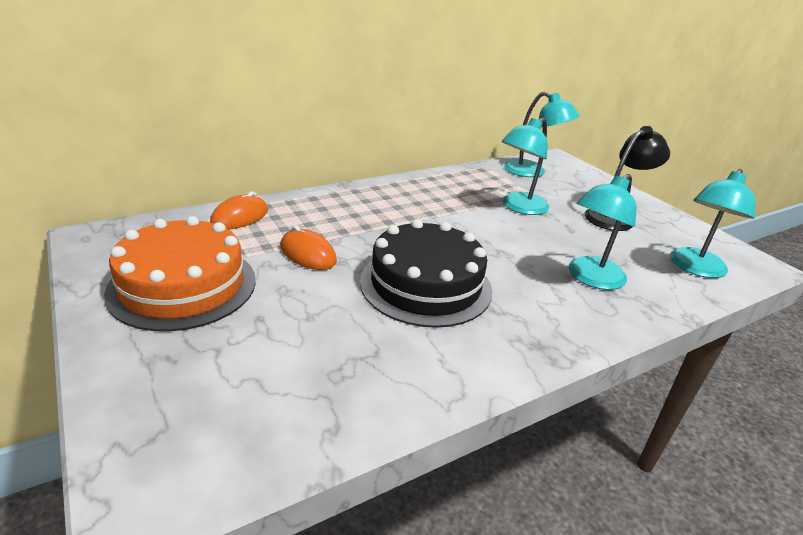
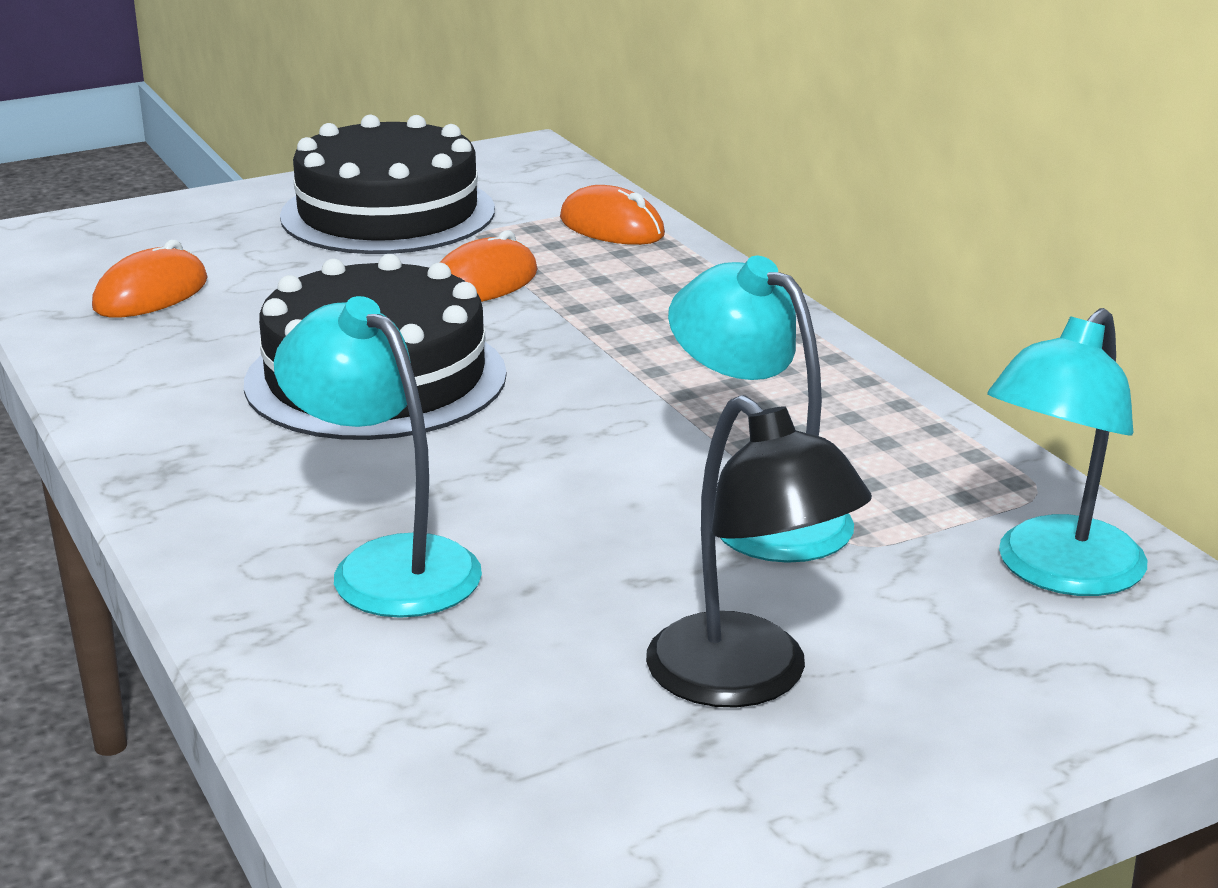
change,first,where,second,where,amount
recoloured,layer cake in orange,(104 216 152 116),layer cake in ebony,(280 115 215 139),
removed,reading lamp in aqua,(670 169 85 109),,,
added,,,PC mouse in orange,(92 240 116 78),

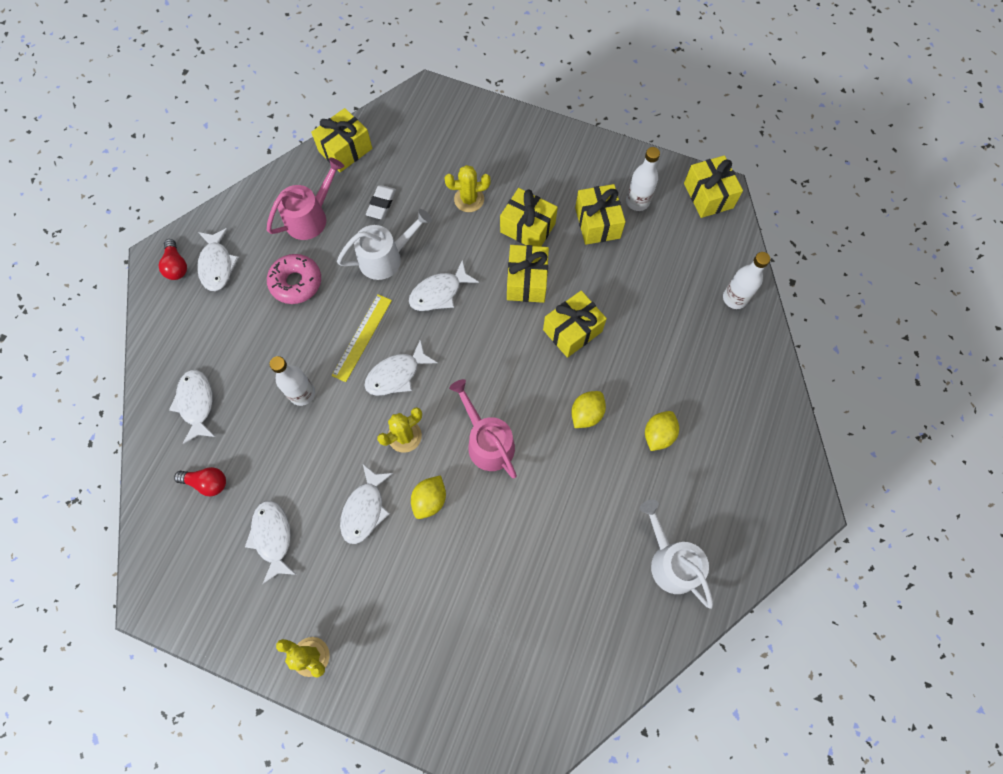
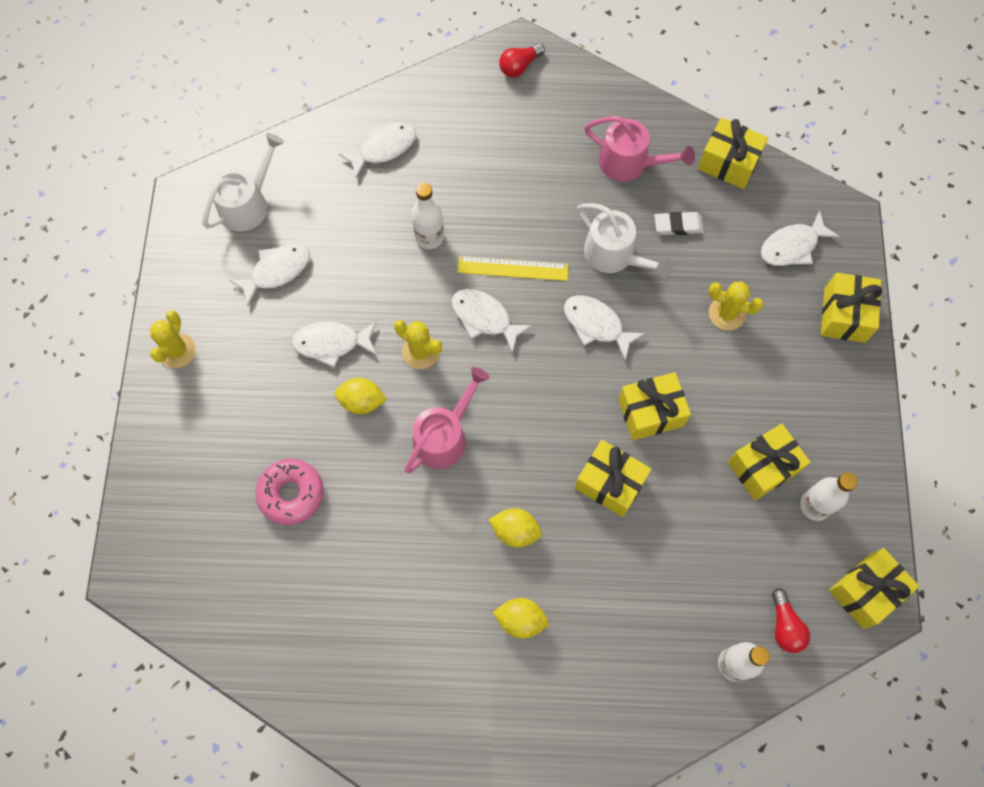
change,first,where,second,where,amount
moved,lightbulb in scarlet,(174 467 52 29),,(772 588 38 65),
moved,fish in white,(197 228 42 63),,(761 210 79 56),
moved,donut in pink,(267 254 54 50),,(256 459 68 66),
turned,prickly plant in golden,(444 165 47 47),,(708 281 56 49),45 degrees counterclockwise
moved,wrapped gift in golden,(500 188 58 59),,(821 273 61 70),
moved,watering can in white,(640 500 73 109),,(202 133 82 98),

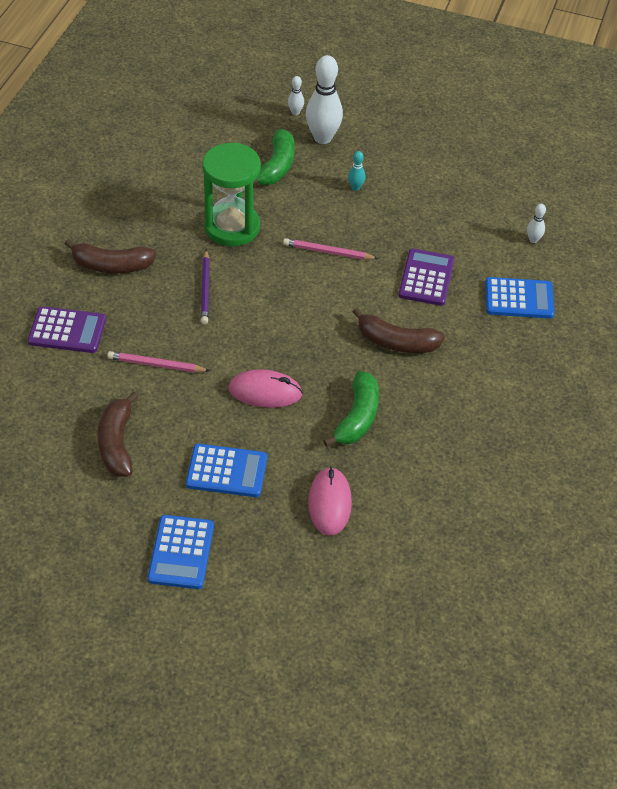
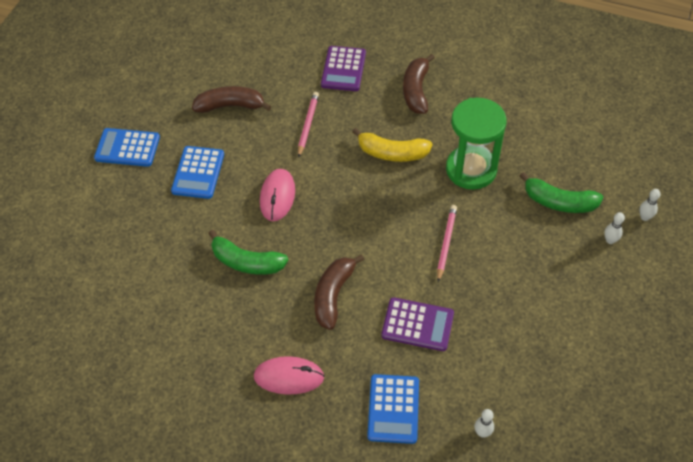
change,first,where,second,where,amount
replaced,pencil in purple,(201 250 9 74),banana fruit in golden,(352 128 80 34),
resized,tenpin in white,(306 55 37 89),,(604 212 21 32),x0.46
moved,PC mouse in pink,(308 467 44 69),,(254 356 70 39),
removed,tenpin in aqua,(348 151 17 40),,,

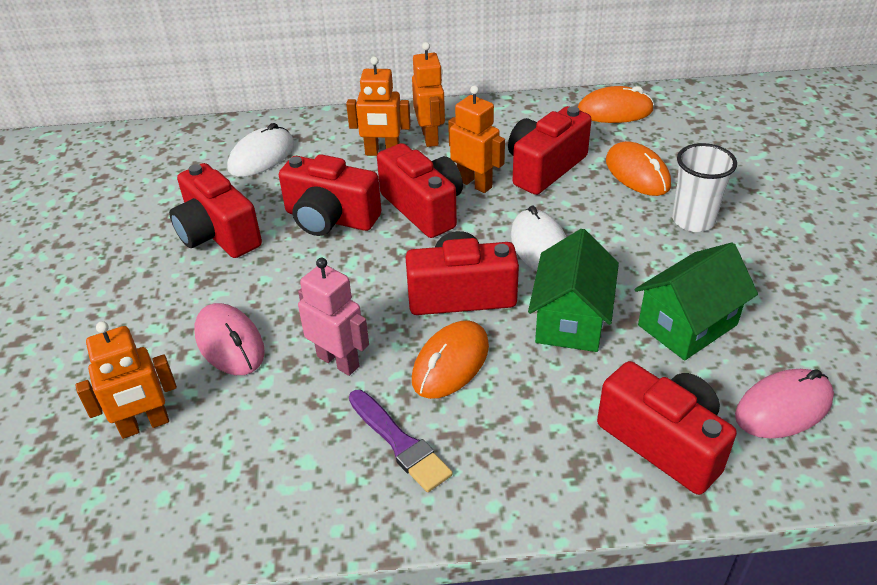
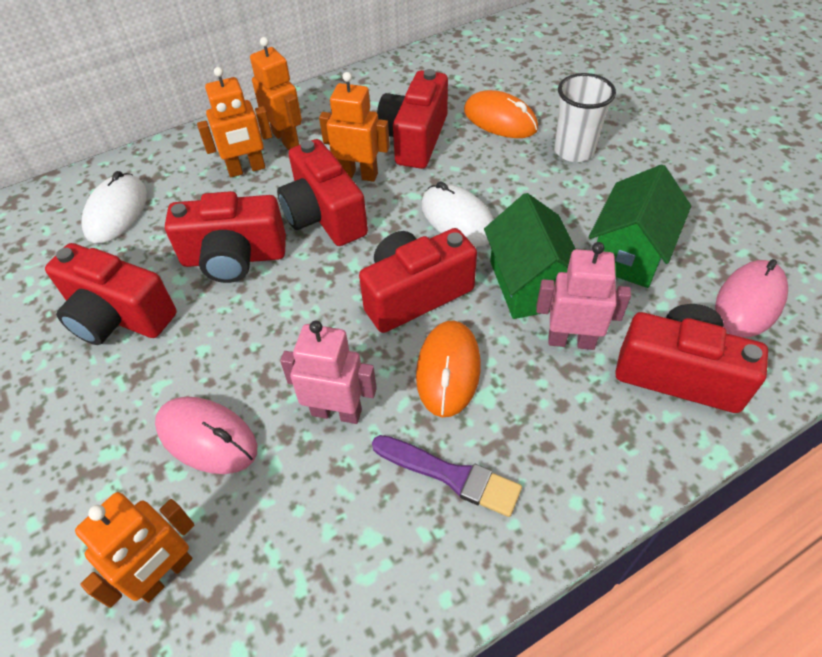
change,first,where,second,where,amount
turned,camera in scarlet,(377 143 86 95),,(277 139 91 107),150 degrees counterclockwise
removed,PC mouse in orange,(578 86 76 37),,,
added,,,robot in pink,(536 242 95 108),

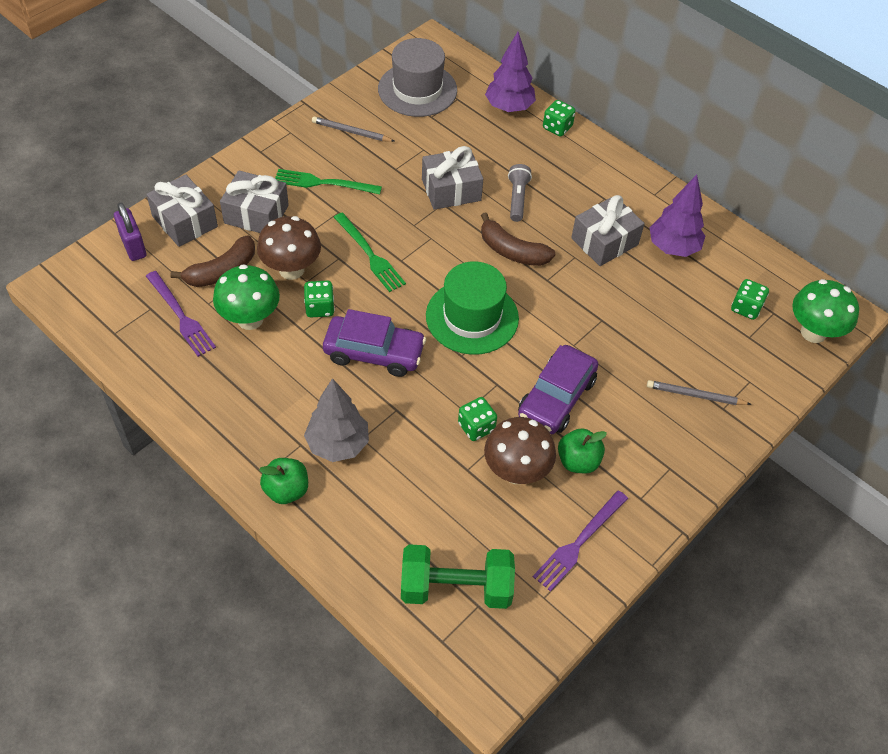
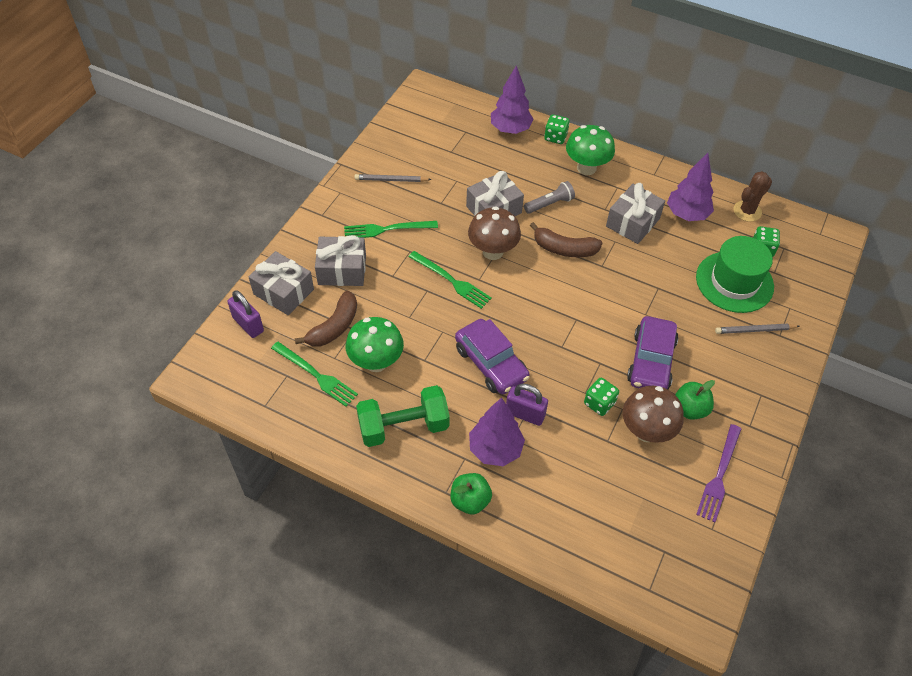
change,first,where,second,where,amount
recoloured,table fork in purple,(146 271 70 86),table fork in green,(271 342 87 65),
moved,fungus in brown,(257 216 64 64),,(468 206 53 54),
removed,game die in green,(304 281 31 37),,,
recoloured,toy tree in ash-grey,(304 378 65 84),toy tree in purple,(469 398 56 68),
turned,automobile in purple,(323 309 103 68),,(455 319 75 75),60 degrees clockwise
removed,tall hat in ash-grey,(378 38 79 79),,,
moved,dumbbell in green,(401 544 114 65),,(356 385 94 62),
moved,tall hat in green,(426 261 93 94),,(696 236 78 77),
turned,torch in ash-grey,(508 164 24 58),,(524 181 51 33),75 degrees clockwise
moved,fungus in green,(792 279 67 64),,(566 125 49 50),
added,,,lock in purple,(506 384 42 42),
added,,,prickly plant in brown,(733 171 39 51),

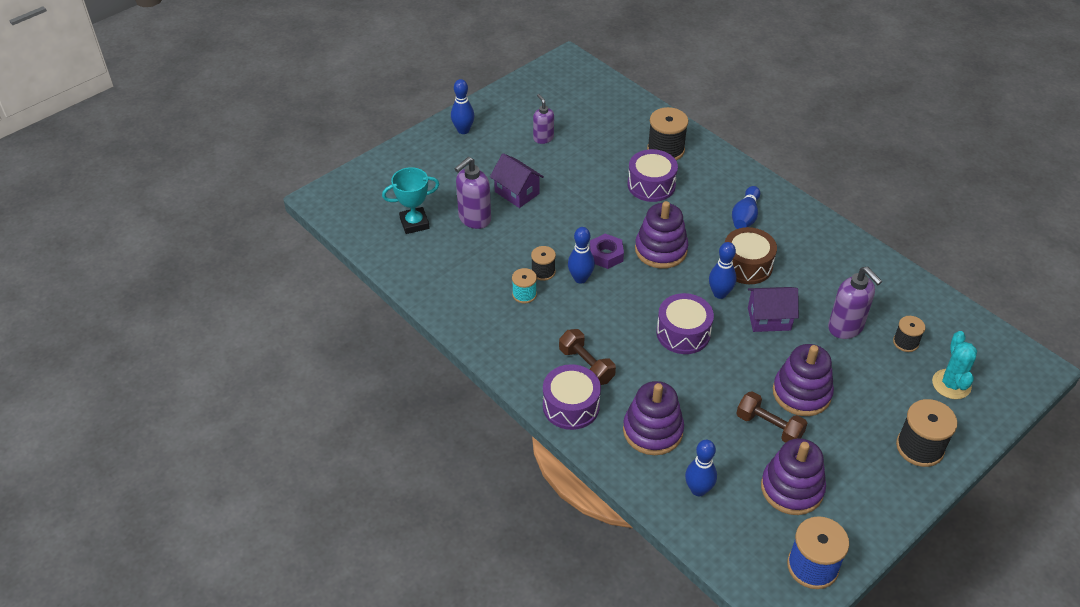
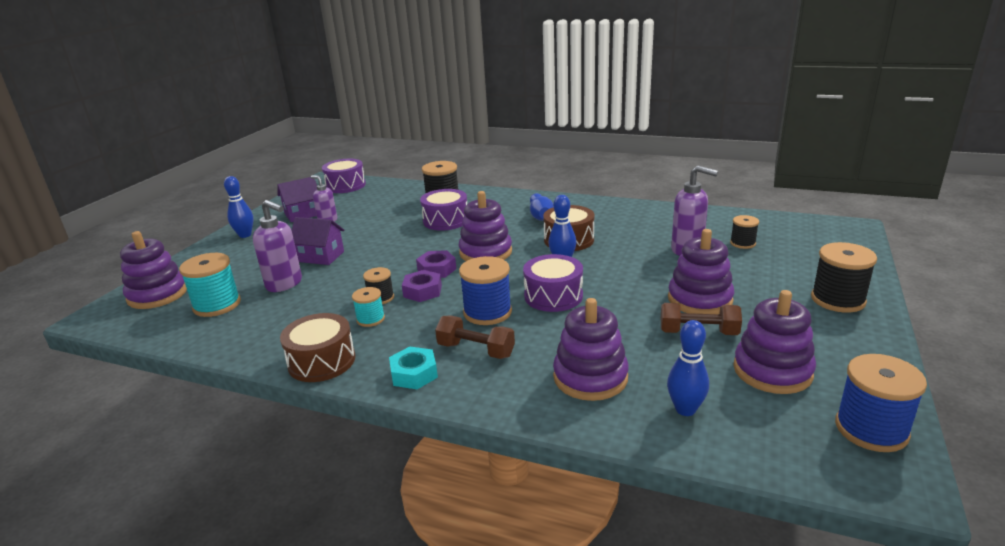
change,first,where,second,where,amount
replaced,prize cup in aqua,(382 167 57 67),spool in aqua,(179 253 62 64),
turned,soap pump in purple,(454 157 37 72),,(253 200 49 92),75 degrees counterclockwise
moved,drum in purple,(543 364 58 66),,(322 159 44 34),
replaced,tenpin in cobalt,(568 227 27 57),hexagon nut in purple,(402 270 40 32),
moved,toy house in purple,(748 287 51 45),,(278 177 39 45),
removed,prickly plant in aqua,(932 331 45 68),,,
added,,,stacking toy in purple,(120 231 67 78),
added,,,drum in brown,(280 313 75 69),
added,,,hexagon nut in aqua,(389 346 49 43),
added,,,spool in cobalt,(459 256 53 69),

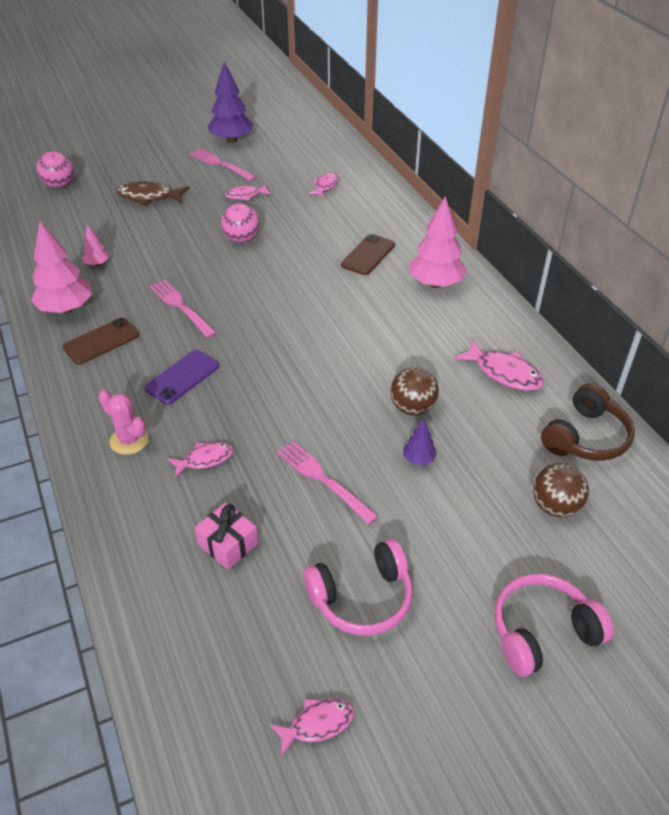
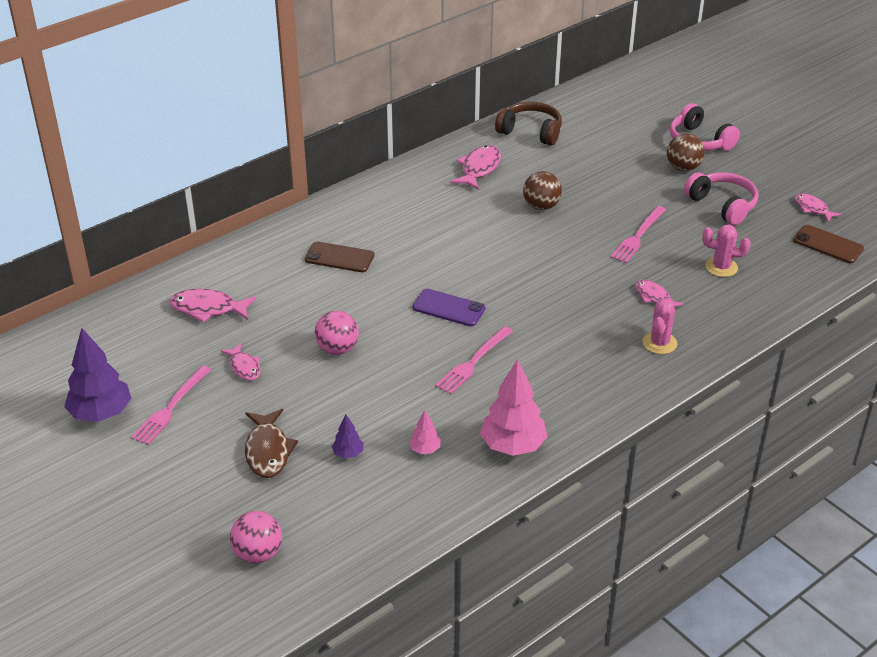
change,first,where,second,where,amount
moved,mobile phone in brown,(62 318 77 47),,(793 225 71 38),
moved,mobile phone in purple,(144 350 75 55),,(412 289 73 37),
replaced,wrapped gift in pink,(194 502 64 68),prickly plant in pink,(702 224 49 53),
resized,fish in pink,(308 172 31 26),,(170 289 86 34),x1.56
moved,toy tree in purple,(403 419 34 46),,(332 414 31 45),
removed,toy tree in pink,(409 196 58 92),,,
moved,ball in brown,(533 463 56 54),,(667 134 38 37),

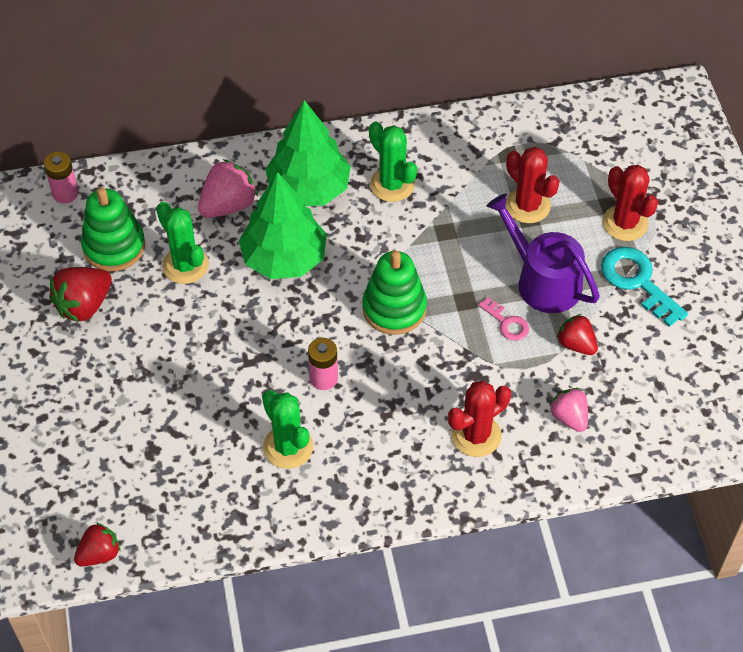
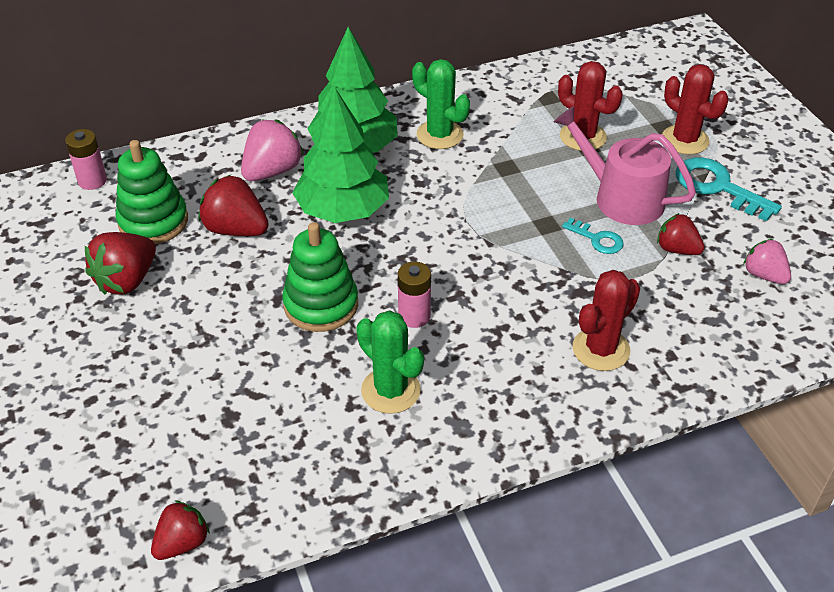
change,first,where,second,where,amount
replaced,prickly plant in green,(156 202 53 82),berry in scarlet,(199 175 70 61),
moved,stacking toy in green,(362 251 65 84),,(282 222 76 110),
recoloured,latchkey in pink,(478 297 51 44),latchkey in aqua,(562 218 62 36),
recoloured,watering can in purple,(487 194 113 119),watering can in pink,(554 106 142 119),
moved,berry in pink,(550 388 38 44),,(743 239 48 45),

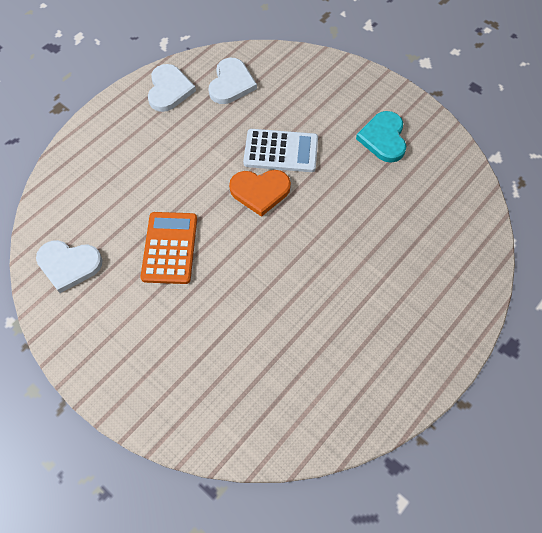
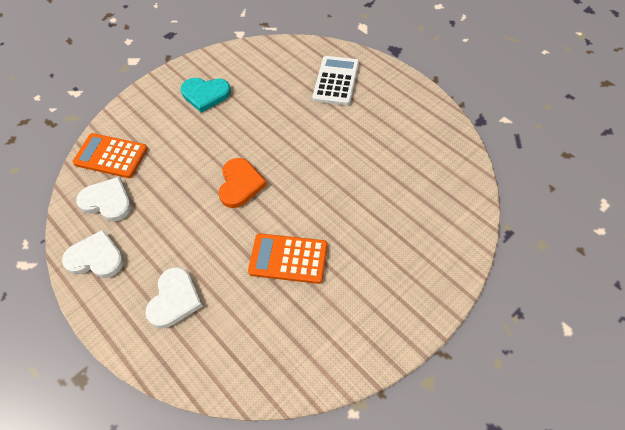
change,first,where,second,where,amount
moved,heart shape in white,(36 240 67 53),,(145 267 58 61),
moved,pocket calculator in white,(243 129 75 43),,(313 56 46 49),
added,,,pocket calculator in orange,(72 133 76 45),

